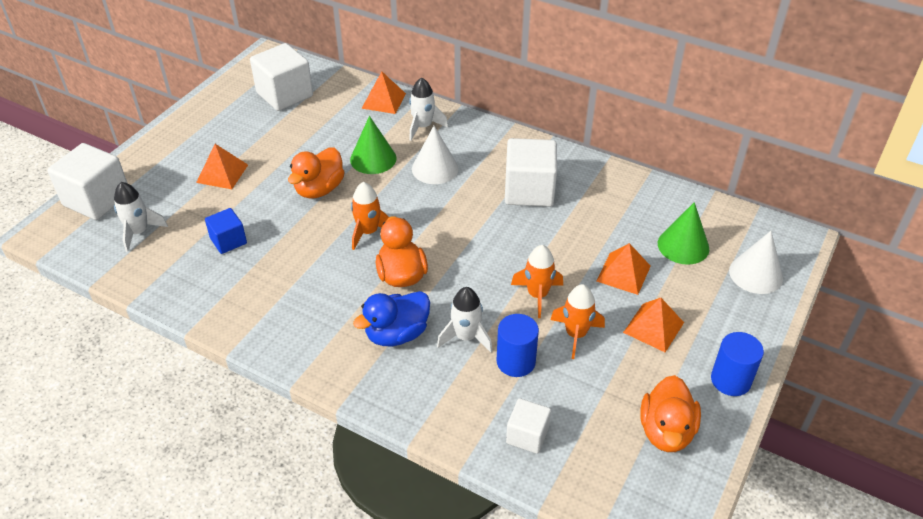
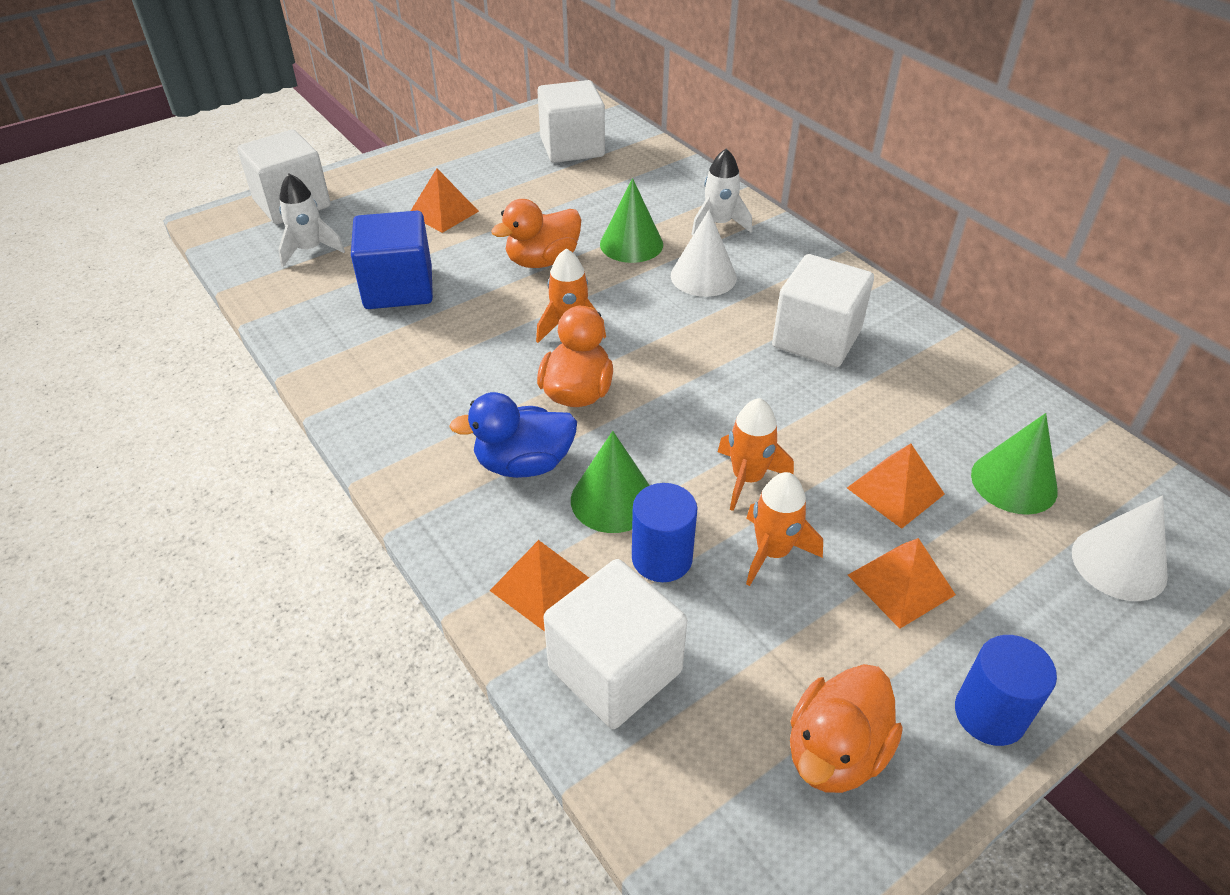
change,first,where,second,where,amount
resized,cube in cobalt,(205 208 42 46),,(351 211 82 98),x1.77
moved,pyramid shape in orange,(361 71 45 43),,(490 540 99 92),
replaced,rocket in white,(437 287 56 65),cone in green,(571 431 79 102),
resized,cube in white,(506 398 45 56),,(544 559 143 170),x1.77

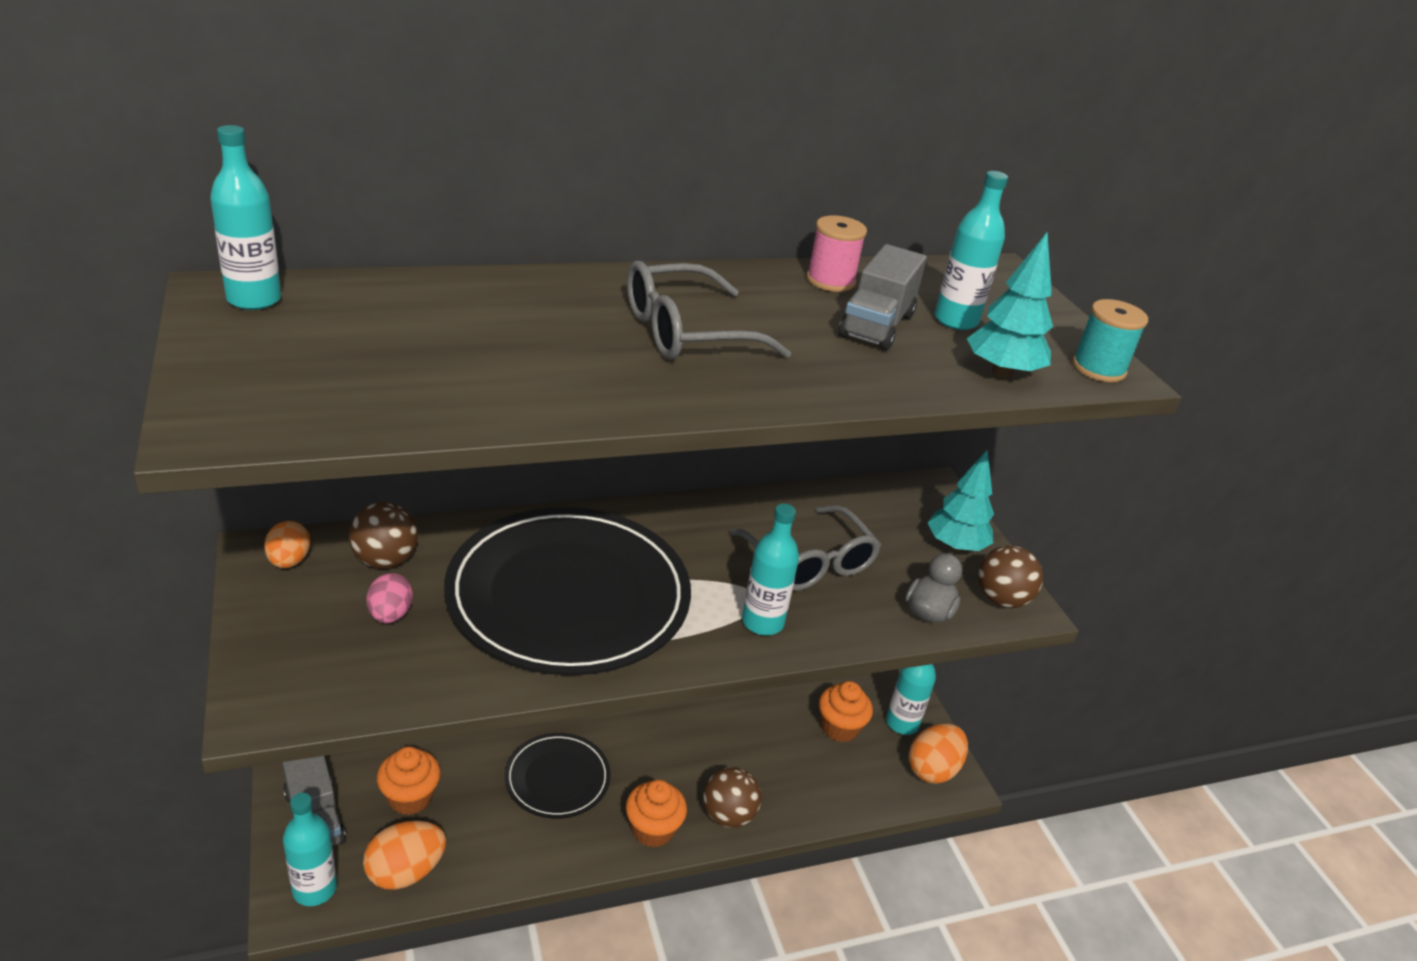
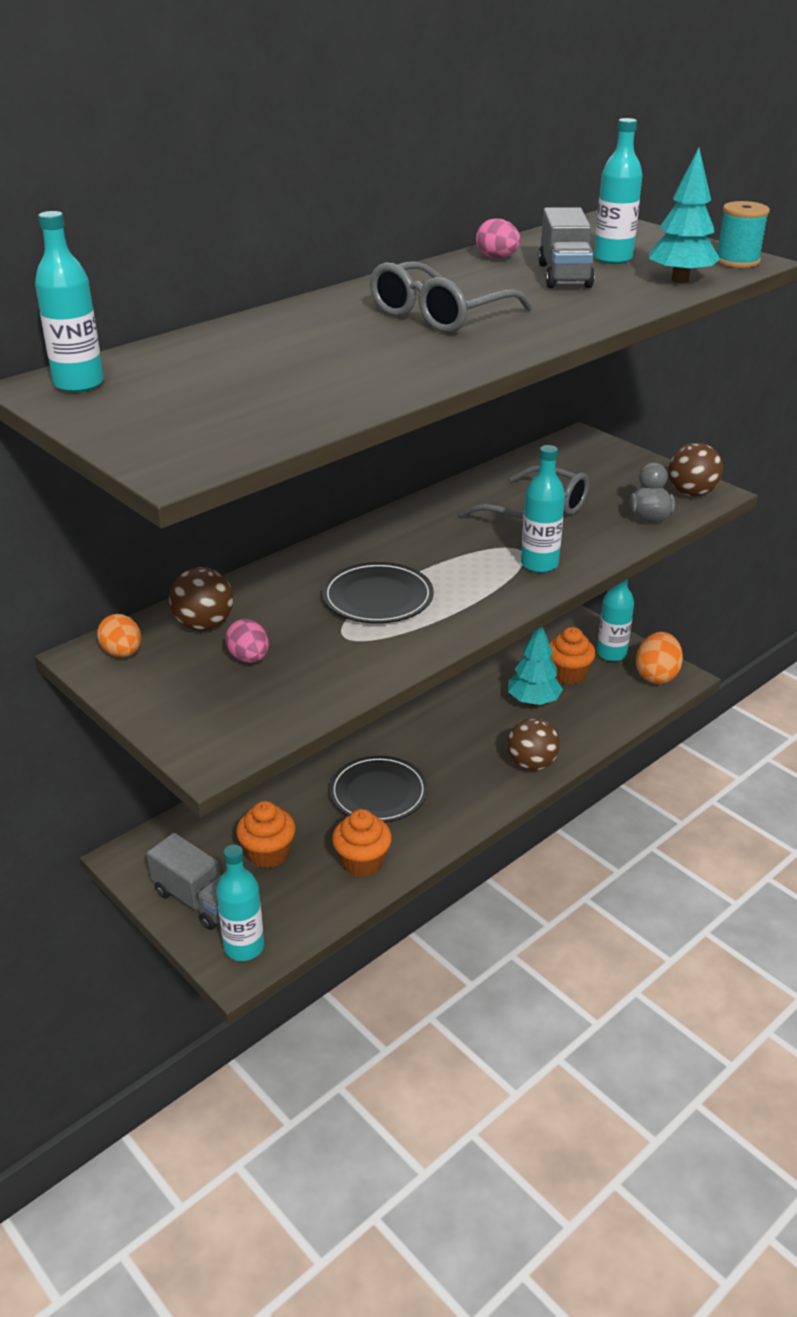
change,first,where,second,where,amount
removed,egg shape in orange,(363 820 83 70),,,
resized,dinner plate in ebony,(444 507 247 168),,(322 562 112 61),x0.50
moved,cupcake in orange,(626 779 61 69),,(332 809 60 68),
replaced,spool in pink,(806 215 61 77),egg shape in pink,(476 218 45 40),
moved,toy tree in aqua,(927 450 67 102),,(508 627 55 79),

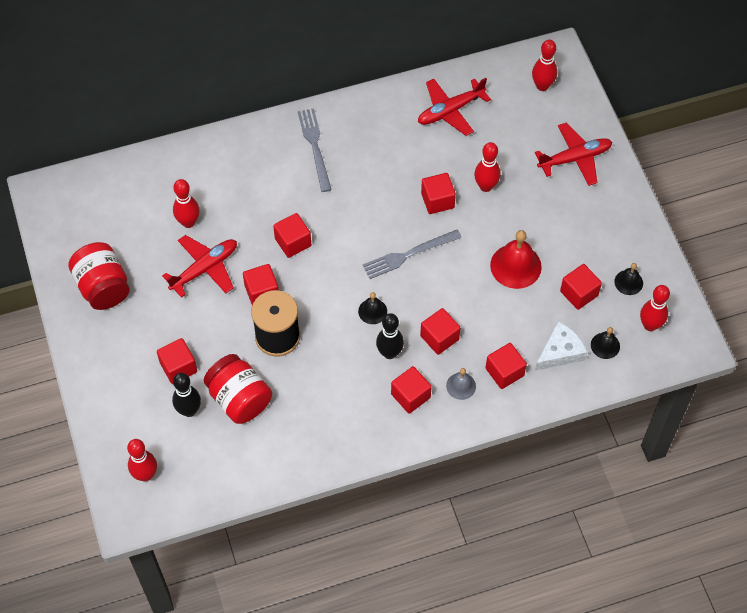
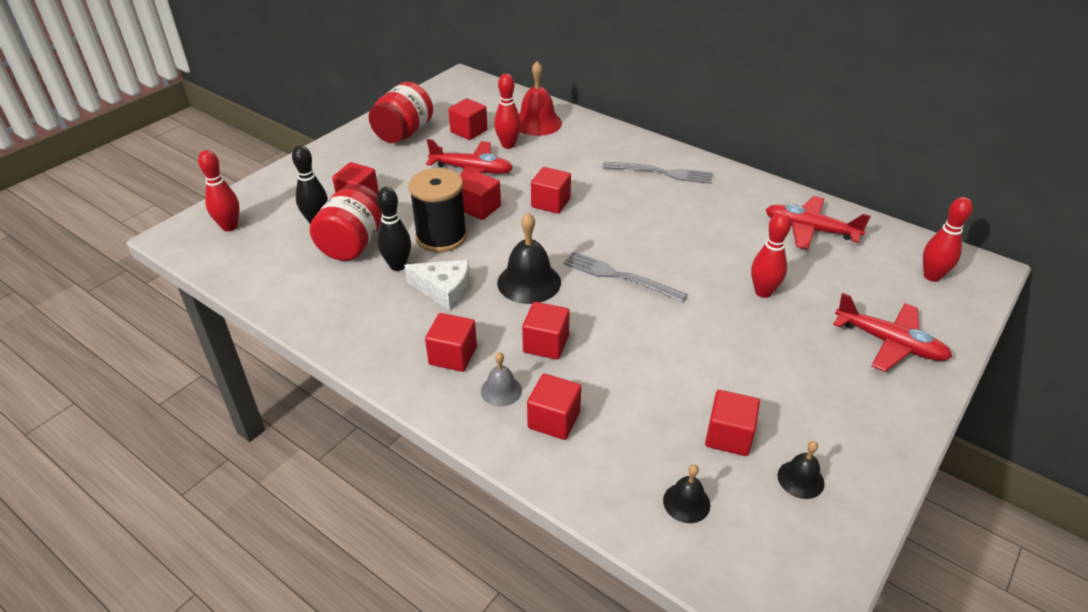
change,first,where,second,where,amount
turned,table fork in ash-grey,(298 108 34 84),,(602 162 111 22),60 degrees clockwise
resized,hand bell in ebony,(358 292 29 32),,(497 213 64 91),x1.79
moved,tenpin in ebony,(376 313 28 46),,(377 187 34 84),
moved,cube in scarlet,(421 173 35 41),,(448 98 40 42),
moved,hand bell in scarlet,(490 230 52 59),,(519 61 43 75),
moved,piece of cheese in white,(535 321 52 50),,(404 260 66 50),
removed,tenpin in scarlet,(640 285 30 46),,,

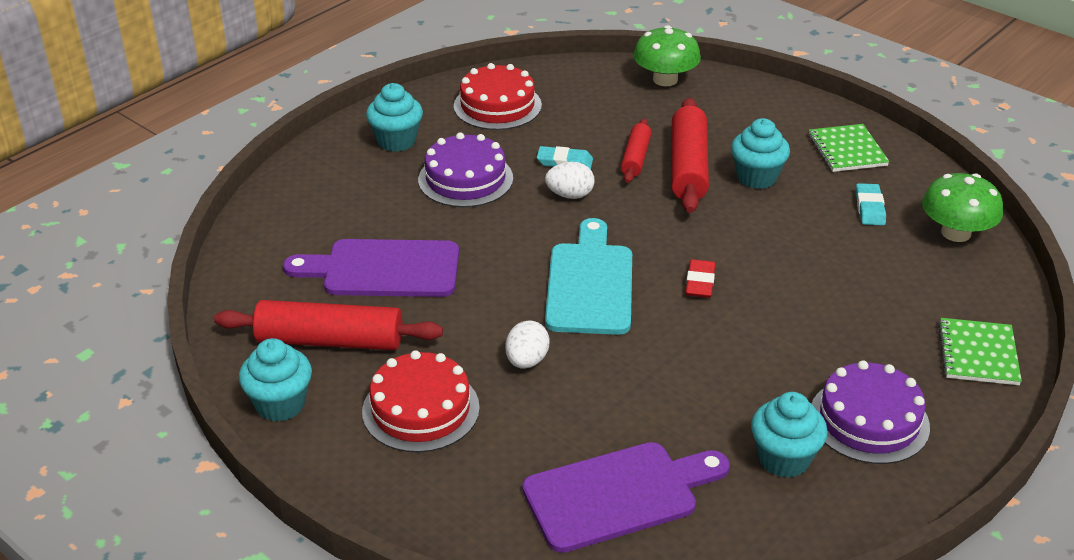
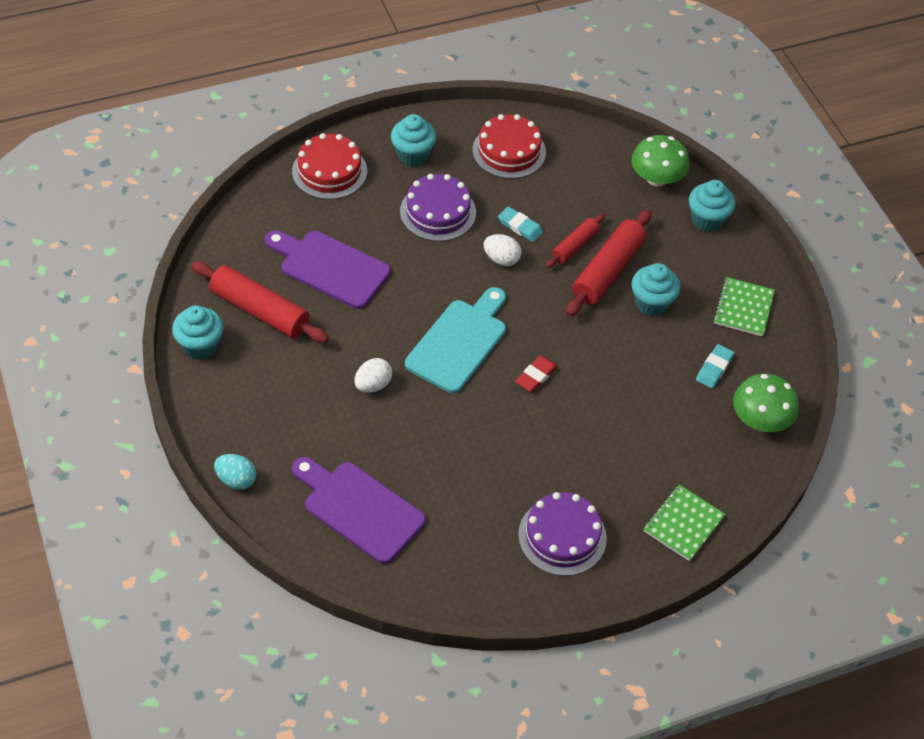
change,first,where,second,where,amount
moved,layer cake in scarlet,(362 350 118 103),,(292 133 75 66),
turned,bread board in purple,(522 442 208 111),,(292 457 134 107),150 degrees counterclockwise
moved,cupcake in aqua,(751 392 77 86),,(689 180 46 52),
added,,,egg shape in aqua,(214 454 43 36),

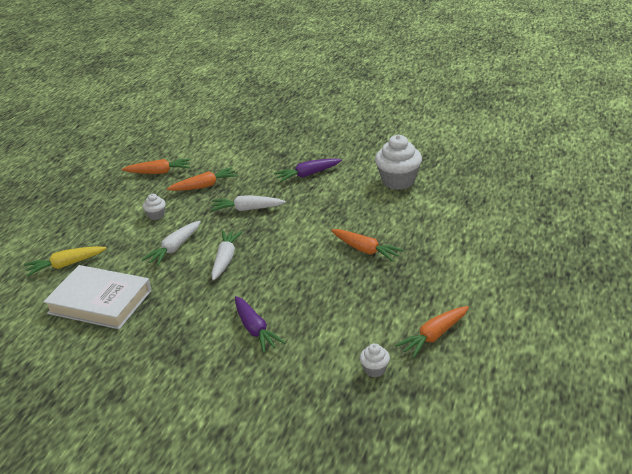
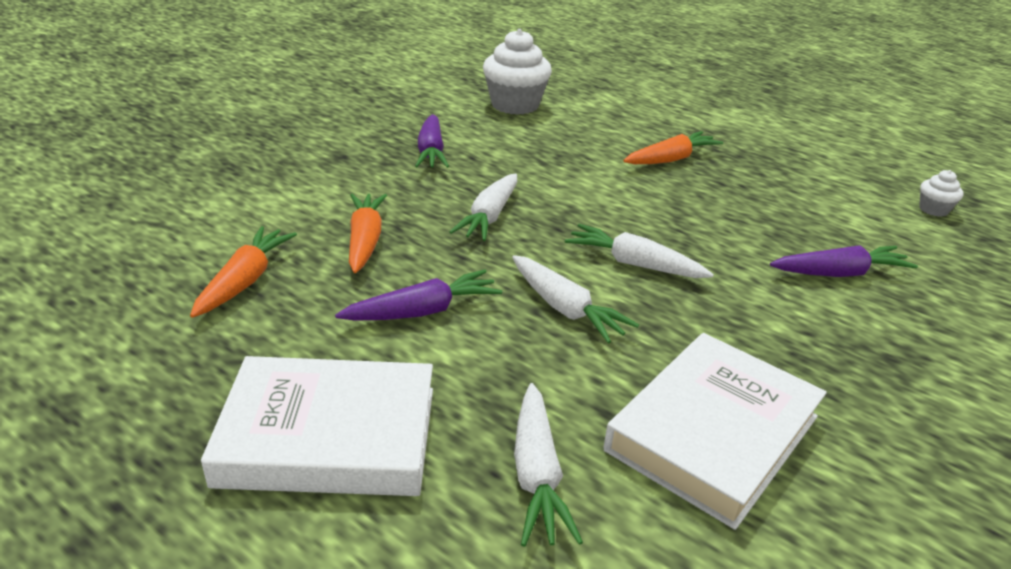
change,first,where,second,where,amount
recoloured,root vegetable in golden,(24 246 83 30),root vegetable in white,(514 383 69 164),
replaced,cupcake in white,(143 194 23 26),root vegetable in purple,(335 270 167 51),
removed,root vegetable in orange,(395 306 74 52),,,
added,,,hardcover in white,(201 356 232 140),

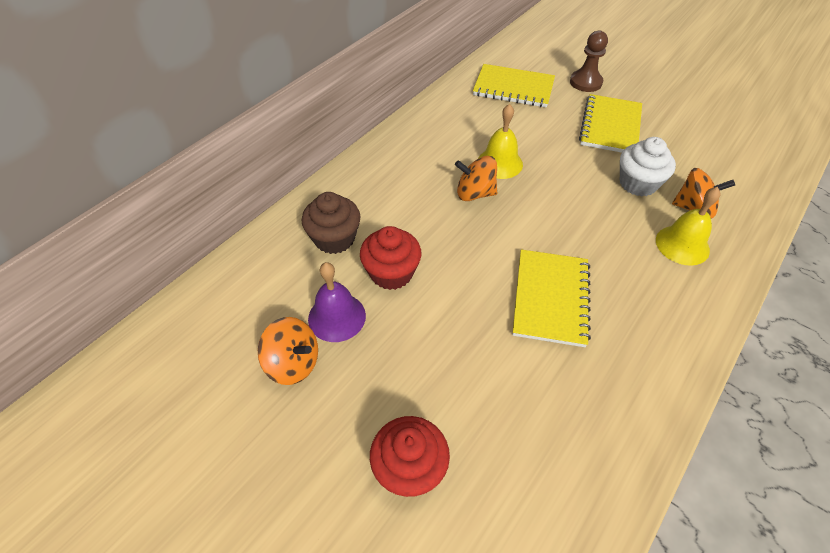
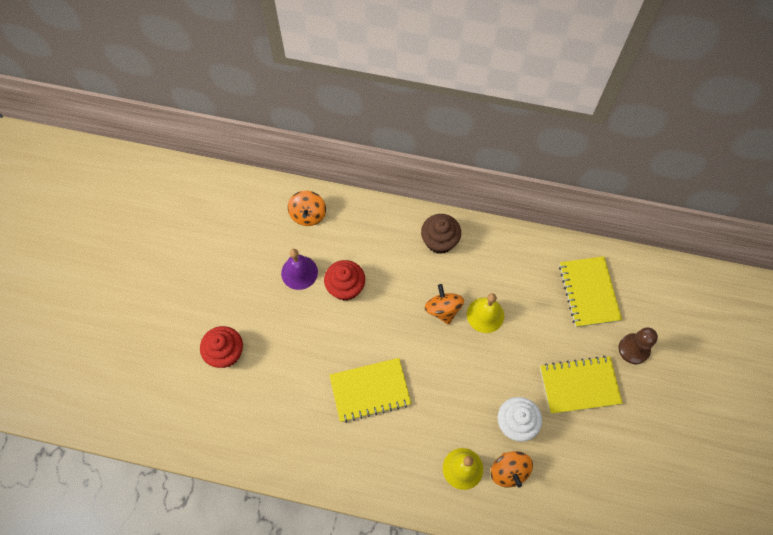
change,first,where,second,where,amount
moved,whirligig in orange,(258 317 60 68),,(288 191 38 35),
moved,cupcake in brown,(302 192 59 62),,(421 214 40 40),

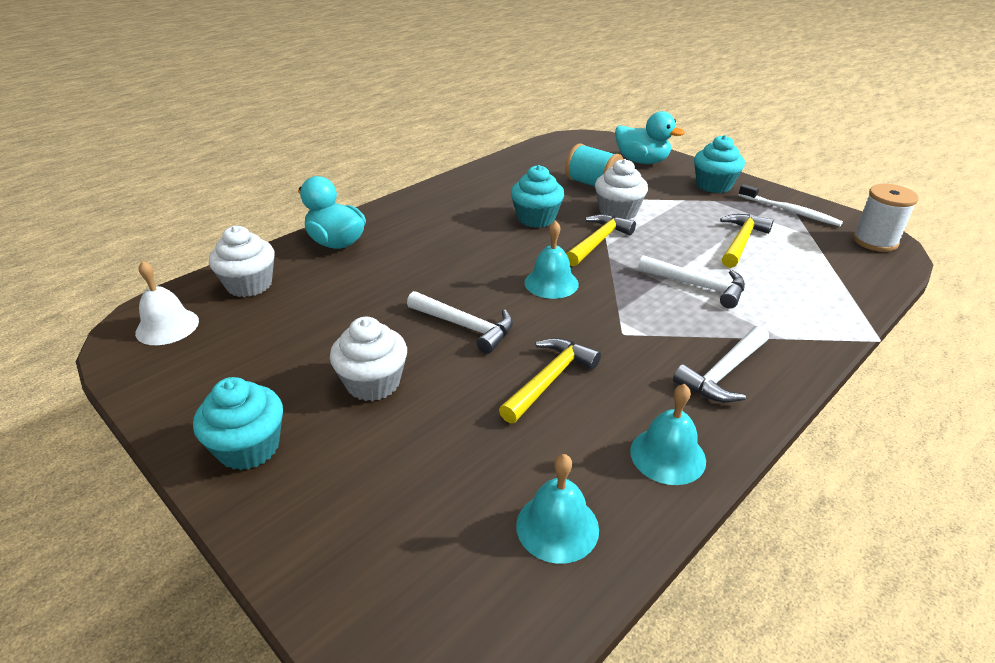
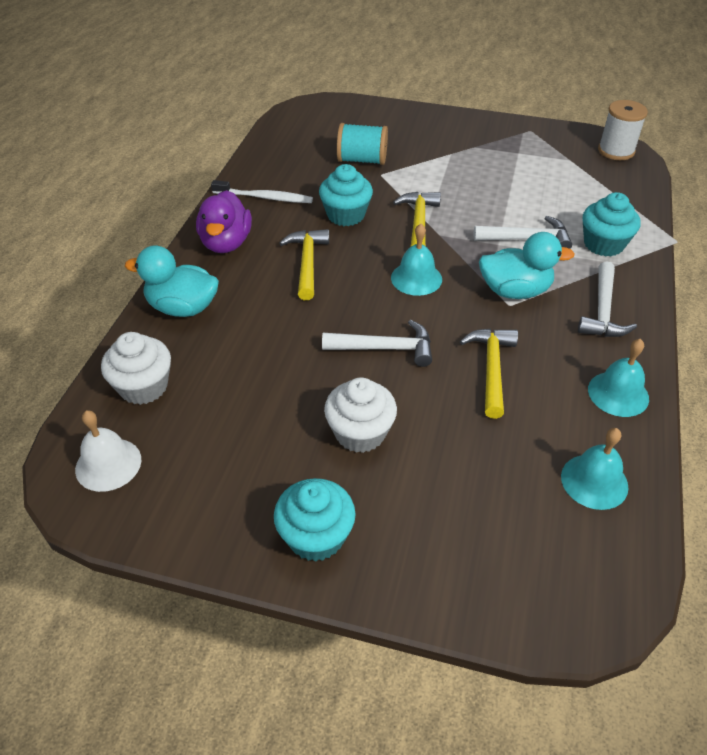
change,first,where,second,where,amount
removed,cupcake in white,(595 159 53 60),,,
moved,duck in aqua,(615 111 70 53),,(479 232 96 67),
moved,cupcake in aqua,(694 135 51 58),,(583 192 57 64),
moved,hammer in golden,(720 214 54 54),,(279 229 50 71),
moved,tooth brush in white,(739 184 104 42),,(211 180 102 23),
added,,,duck in purple,(196 190 56 63),

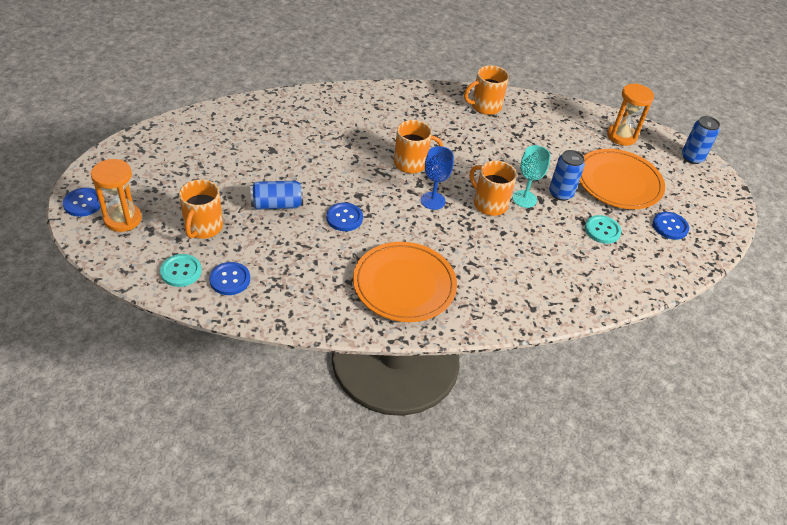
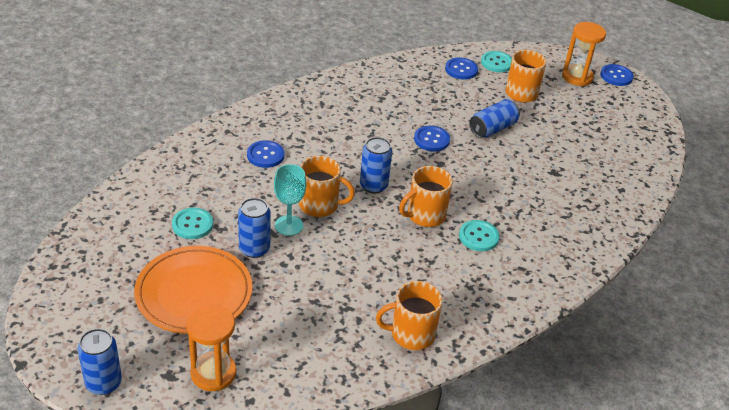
change,first,where,second,where,amount
removed,dinner plate in orange,(353 242 104 80),,,
replaced,goblet in cobalt,(421 146 33 64),soda can in cobalt,(360 137 32 56),
turned,mug in orange,(464 65 45 50),,(376 281 67 69),135 degrees counterclockwise
moved,sewing button in cobalt,(653 212 36 28),,(247 140 37 28),
added,,,sewing button in aqua,(459 220 40 31),

